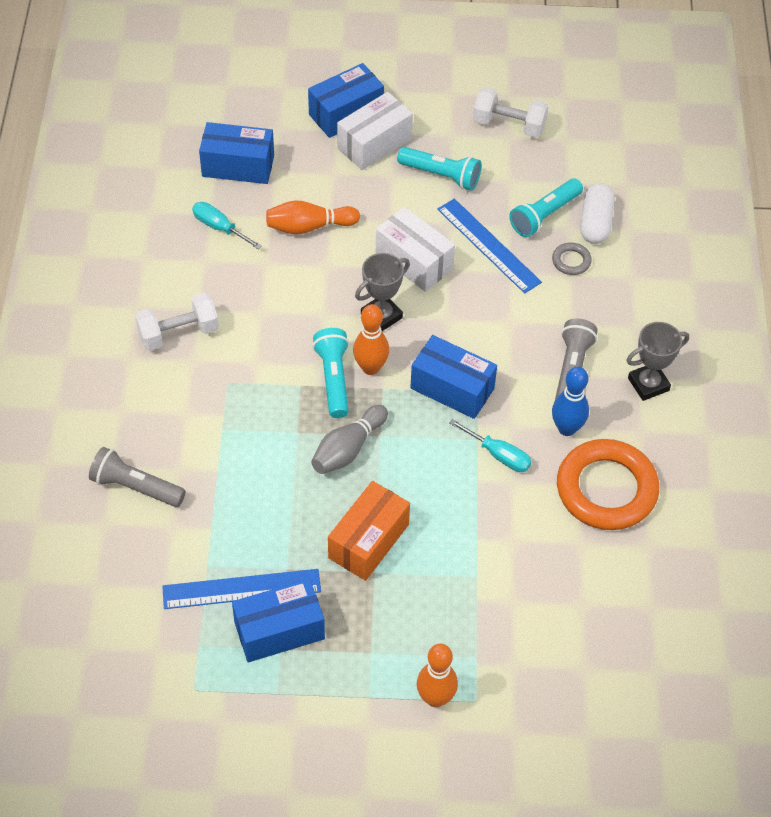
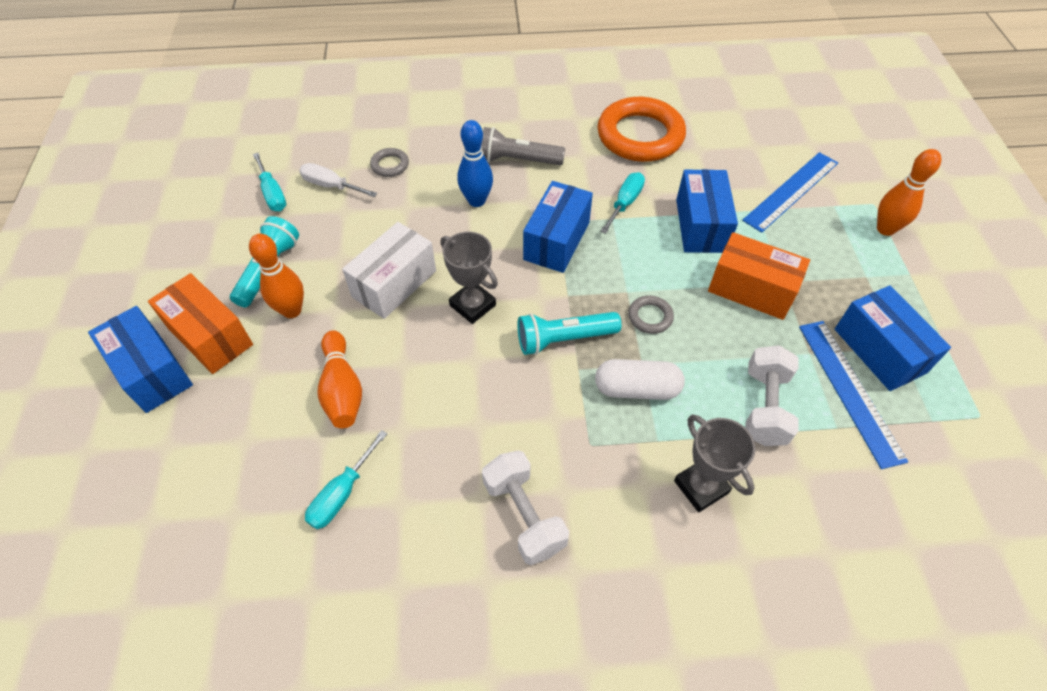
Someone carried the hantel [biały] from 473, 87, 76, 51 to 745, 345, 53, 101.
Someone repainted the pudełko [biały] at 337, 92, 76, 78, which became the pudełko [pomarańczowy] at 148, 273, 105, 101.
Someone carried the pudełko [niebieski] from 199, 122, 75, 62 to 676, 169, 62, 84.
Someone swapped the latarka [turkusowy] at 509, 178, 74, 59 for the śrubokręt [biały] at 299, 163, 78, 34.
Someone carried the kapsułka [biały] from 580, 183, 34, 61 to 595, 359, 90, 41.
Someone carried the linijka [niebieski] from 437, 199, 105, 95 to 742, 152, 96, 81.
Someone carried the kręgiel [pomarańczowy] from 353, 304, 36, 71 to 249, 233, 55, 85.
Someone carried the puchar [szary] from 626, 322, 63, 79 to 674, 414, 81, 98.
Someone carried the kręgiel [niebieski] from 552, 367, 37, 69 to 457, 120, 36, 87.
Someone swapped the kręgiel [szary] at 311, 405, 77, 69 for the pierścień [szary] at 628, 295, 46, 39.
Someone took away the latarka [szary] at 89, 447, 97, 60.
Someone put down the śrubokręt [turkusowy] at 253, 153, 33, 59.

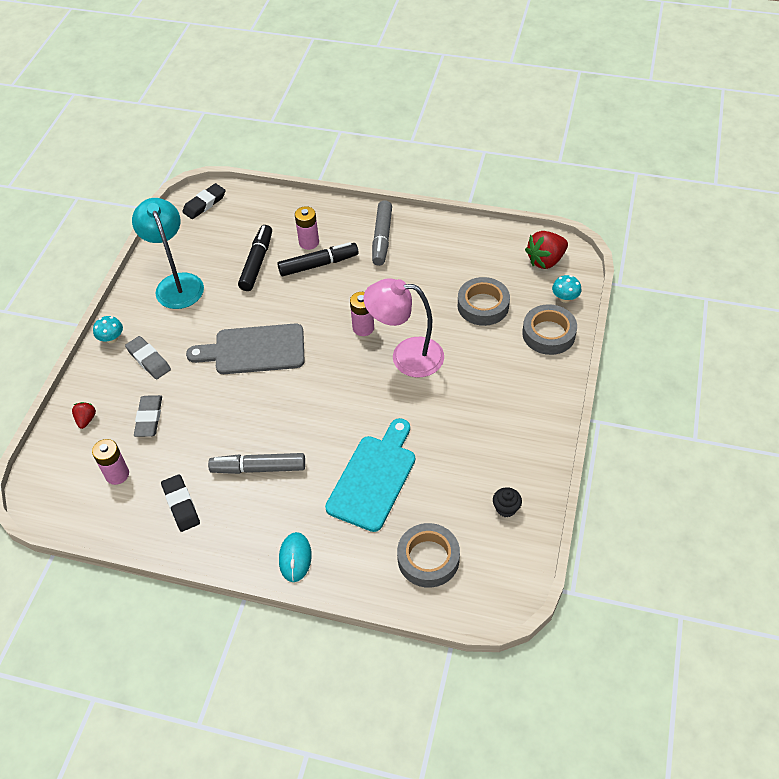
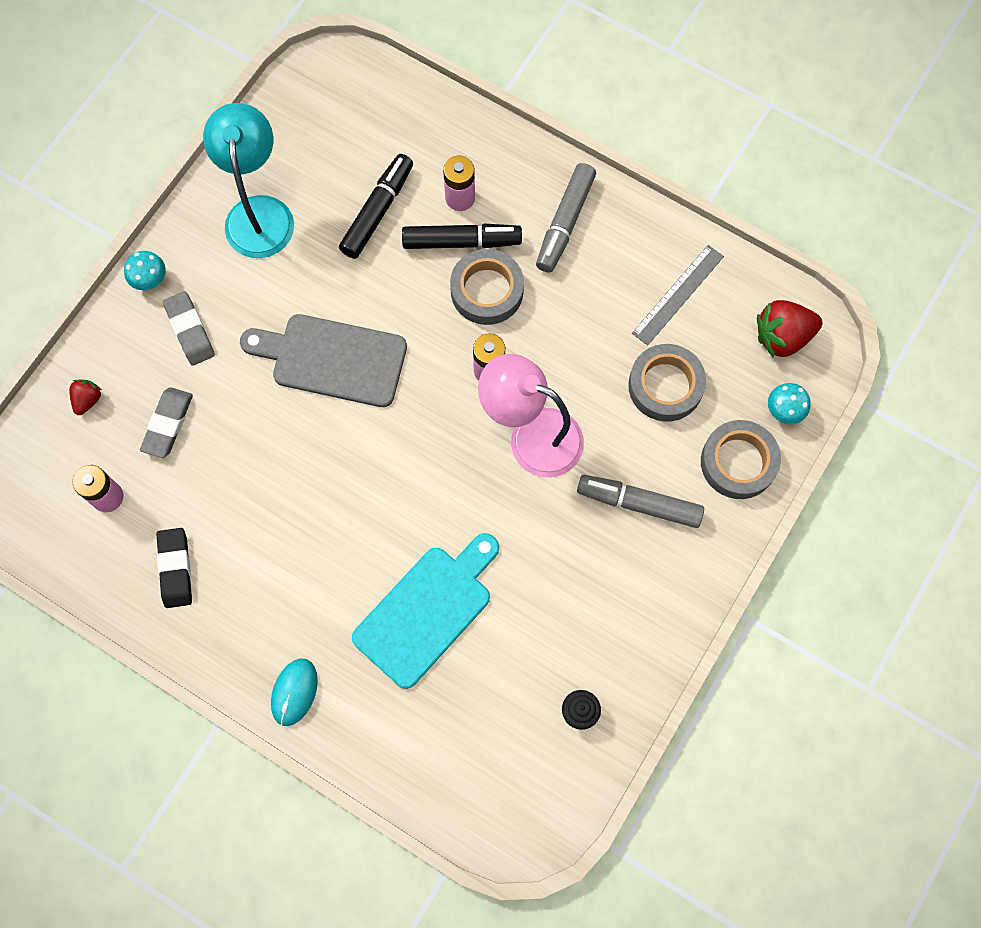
Someone took away the gumka do mazania [czarny] at 182, 183, 44, 36.
Someone carried the flamaster [szary] from 208, 453, 97, 21 to 577, 475, 127, 53.
Someone carried the taśma klejąca [szary] from 397, 523, 63, 65 to 450, 249, 74, 76.
Someone put down the linijka [szary] at 632, 245, 92, 101.

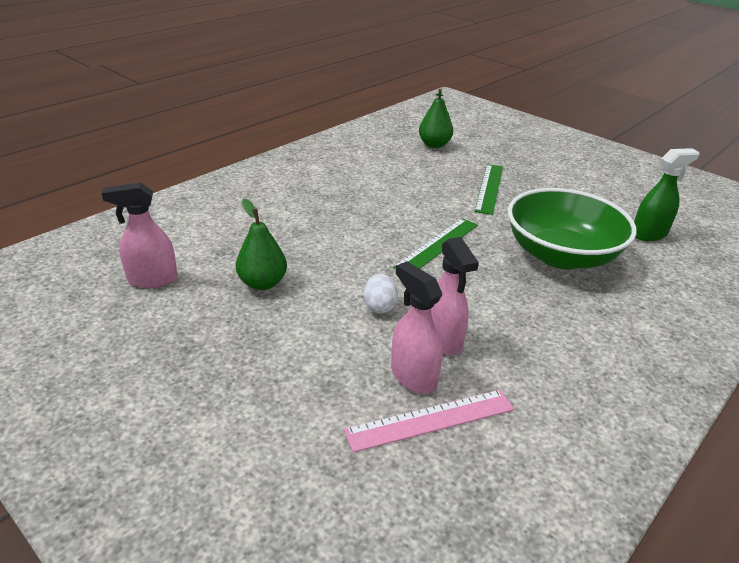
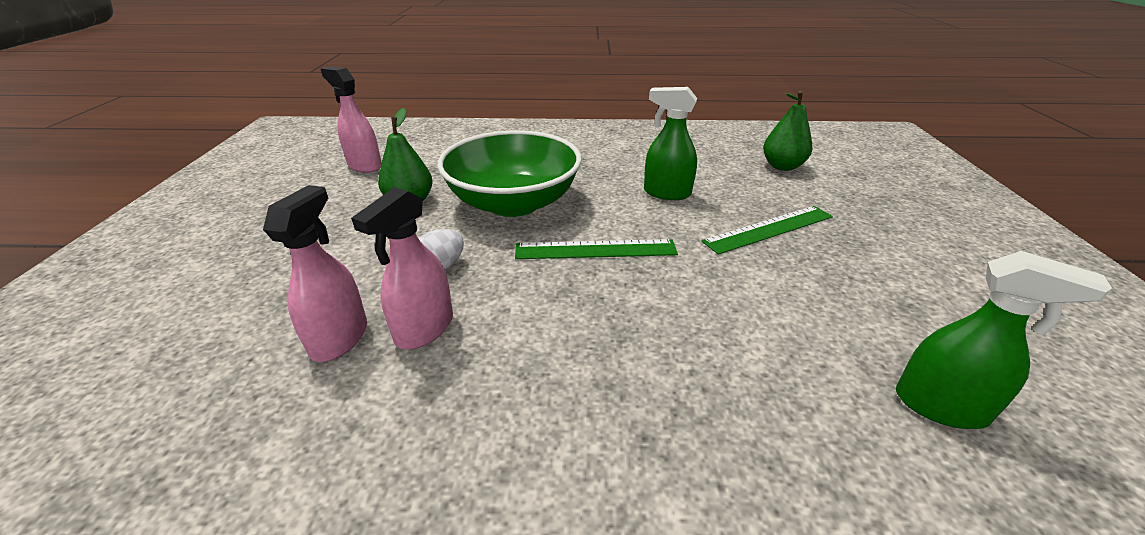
Someone carried the miska [zielony] from 508, 188, 129, 81 to 437, 130, 145, 87.
Someone took away the linijka [różowy] at 344, 390, 170, 63.
Someone put down the spryskiwacz [zielony] at 644, 87, 53, 113.

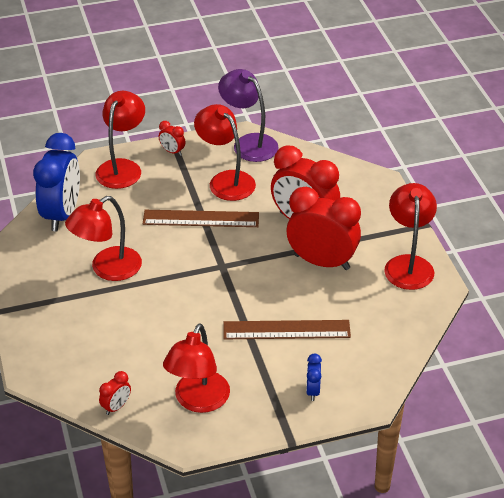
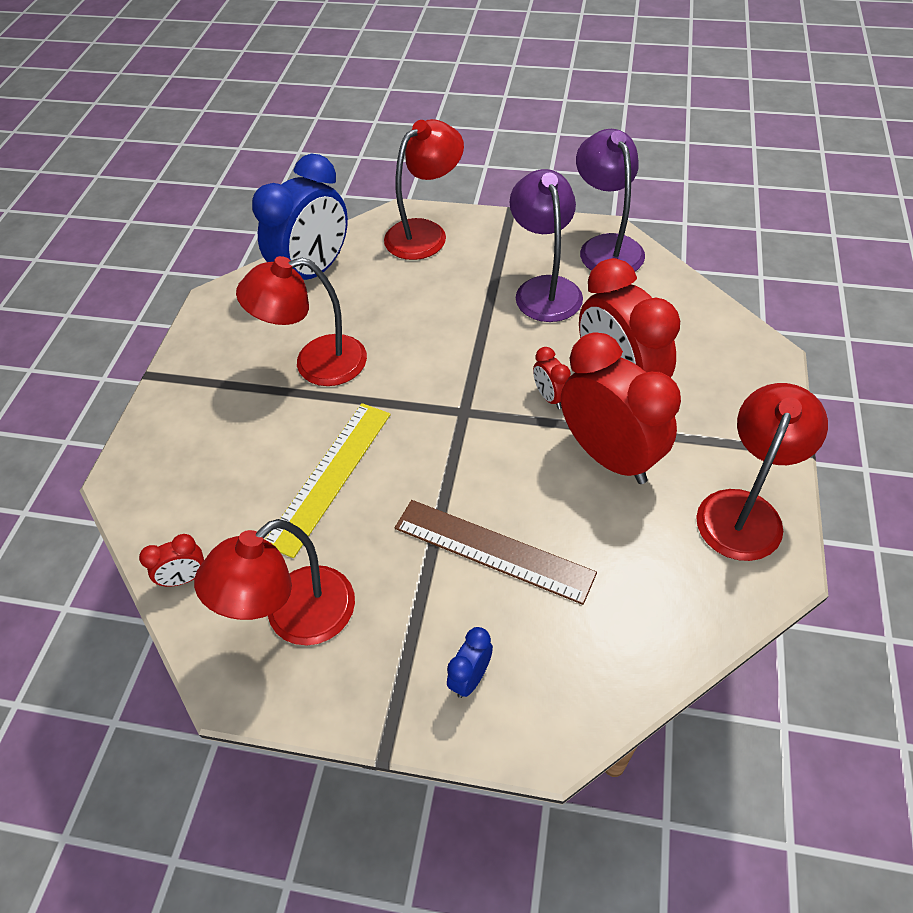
Someone repainted the lampka [czerwony] at 194, 104, 62, 97, which became the lampka [fioletowy] at 509, 169, 74, 153.
Someone carried the budzik [czerwony] from 159, 121, 26, 35 to 533, 347, 38, 62.
Someone took away the linijka [brązowy] at 143, 210, 116, 17.
Someone put down the linijka [żółty] at 265, 403, 126, 155.

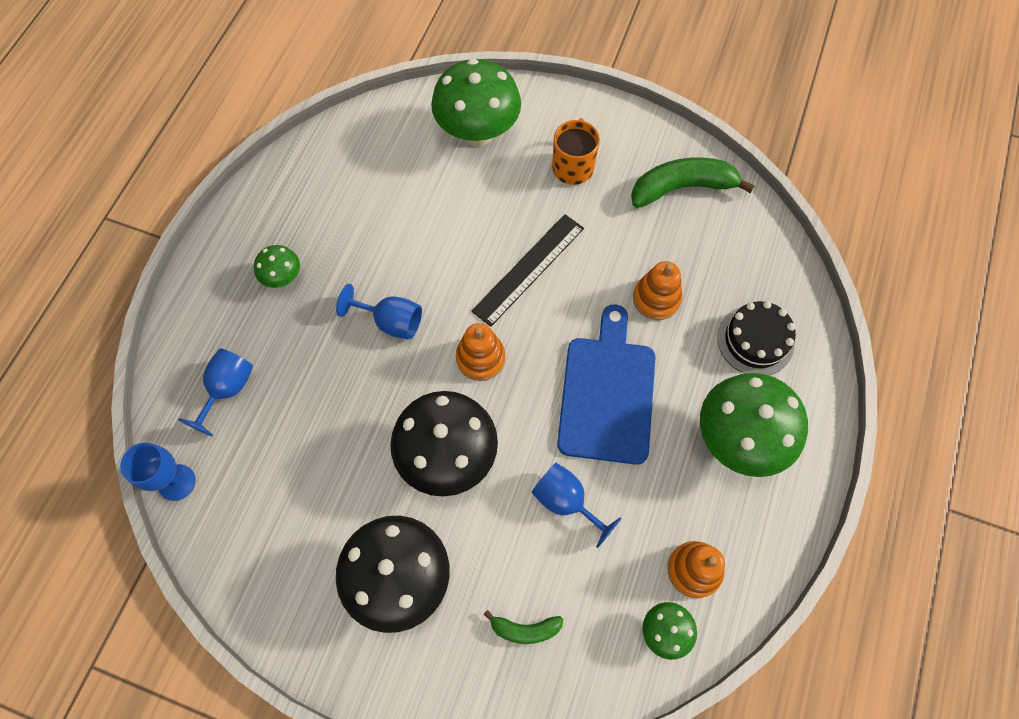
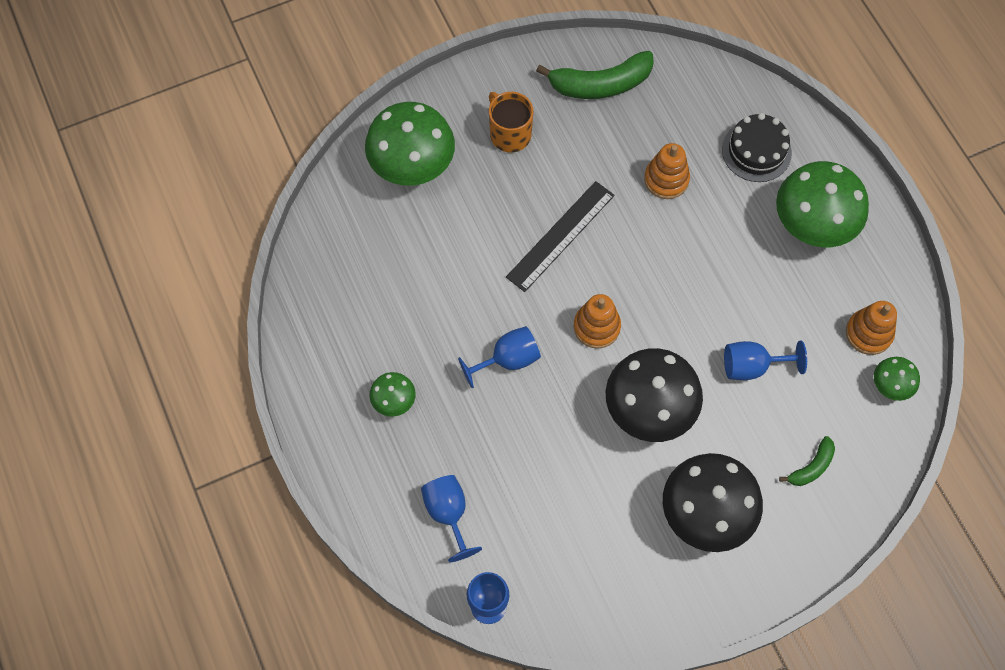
Someone rotated the banan [zielony] at 631, 157, 124, 51 by 135 degrees counterclockwise.
Someone rotated the linijka [czarny] at 471, 214, 113, 113 by 45 degrees clockwise.
Someone took away the deska do krojenia [niebieski] at 557, 305, 99, 160.

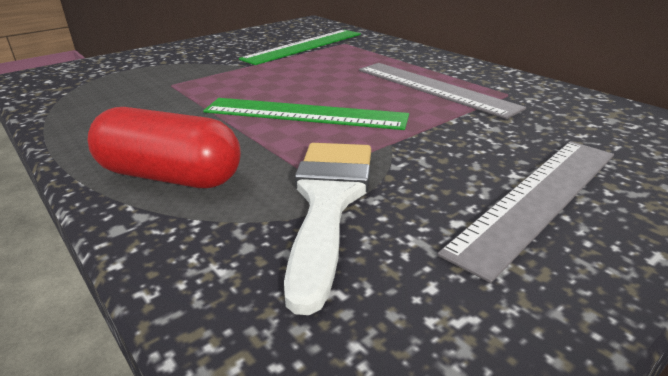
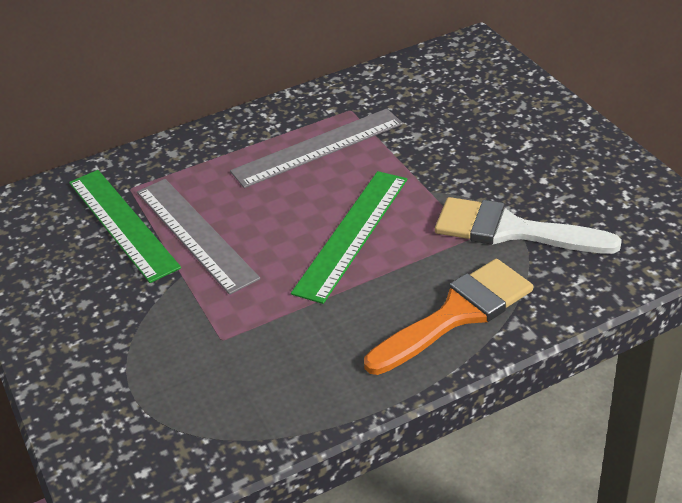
Someone swapped the kapsułka [czerwony] at 88, 107, 153, 81 for the pędzel [pomarańczowy] at 364, 259, 169, 116.
Someone carried the linijka [szary] from 437, 141, 177, 142 to 137, 179, 123, 116.

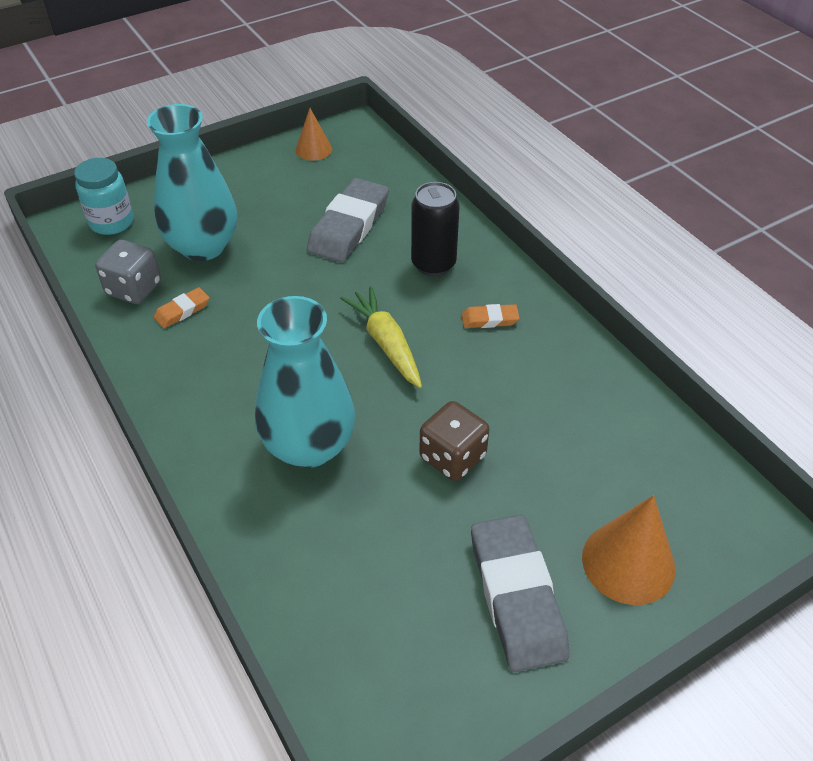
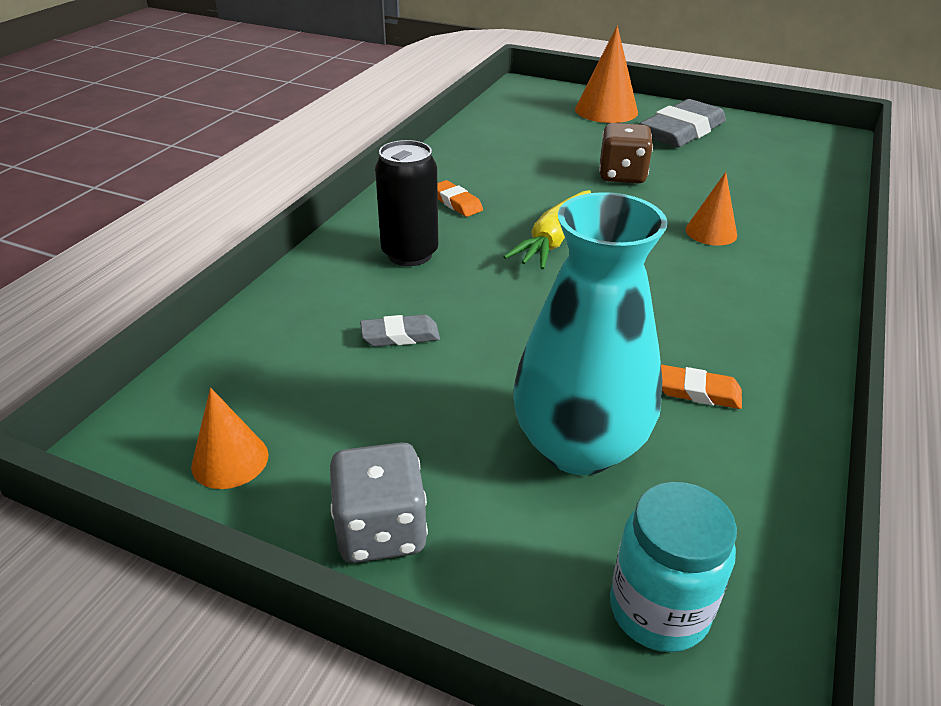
Someone scaled the gumka do mazania [szary] at 307, 178, 82, 85 by 0.47.
Someone carried the kostka do gry [szary] from 95, 240, 66, 64 to 330, 442, 98, 121.
Someone swapped the wazon [turkusowy] at 255, 296, 100, 172 for the stożek [pomarańczowy] at 686, 172, 51, 73.

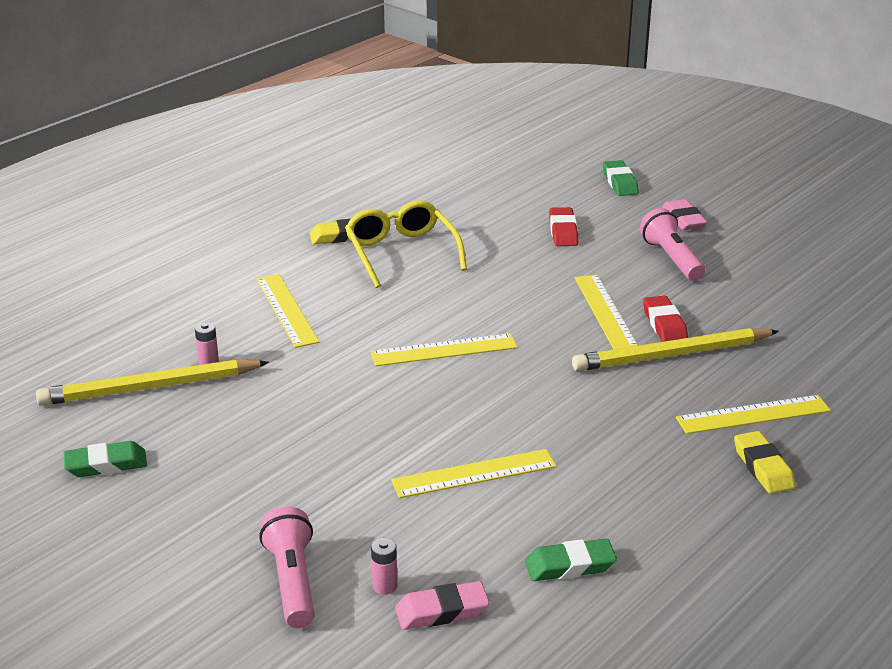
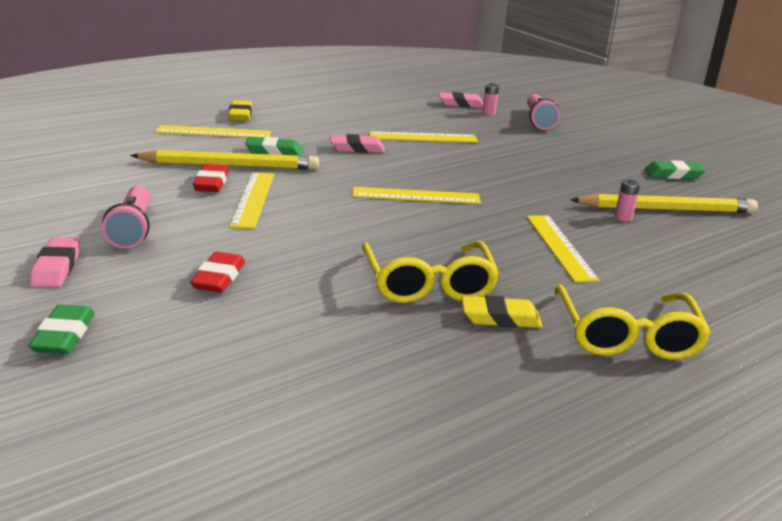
Someone carried the gumka do mazania [zielony] from 525, 539, 92, 42 to 245, 137, 59, 19.
Someone put down the gumka do mazania [różowy] at 330, 134, 55, 19.
Someone put down the okulary [żółty] at 554, 285, 157, 75.

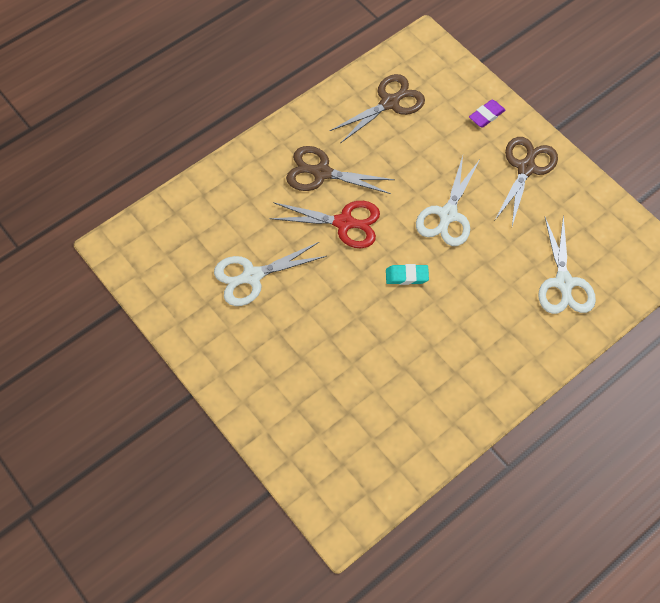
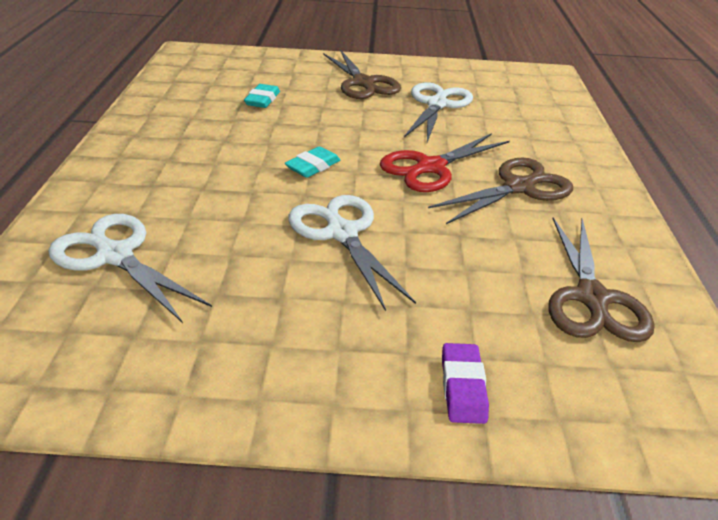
Someone carried the nożyczki [brązowy] from 495, 137, 63, 89 to 323, 50, 78, 49.
Someone put down the gumka do mazania [turkusowy] at 244, 84, 36, 24.

